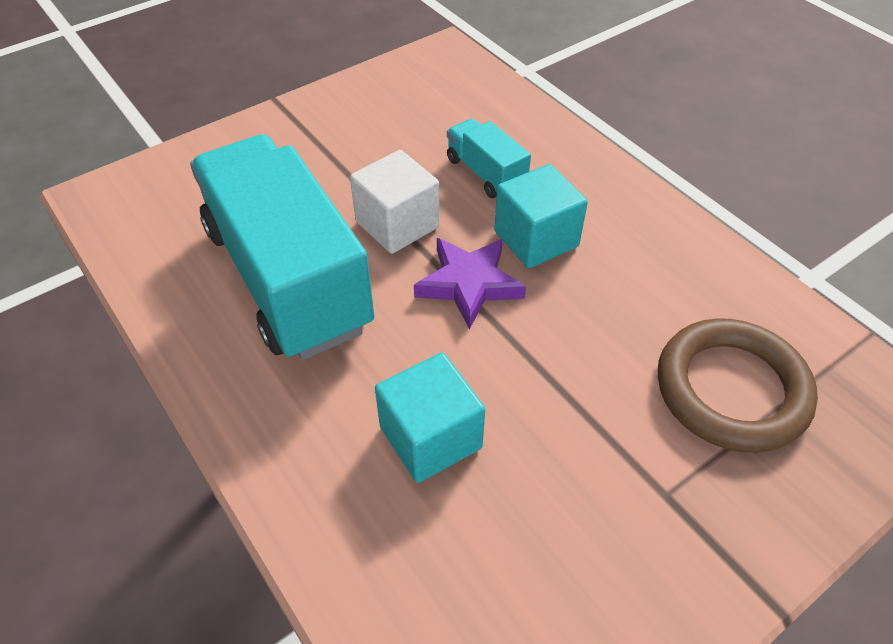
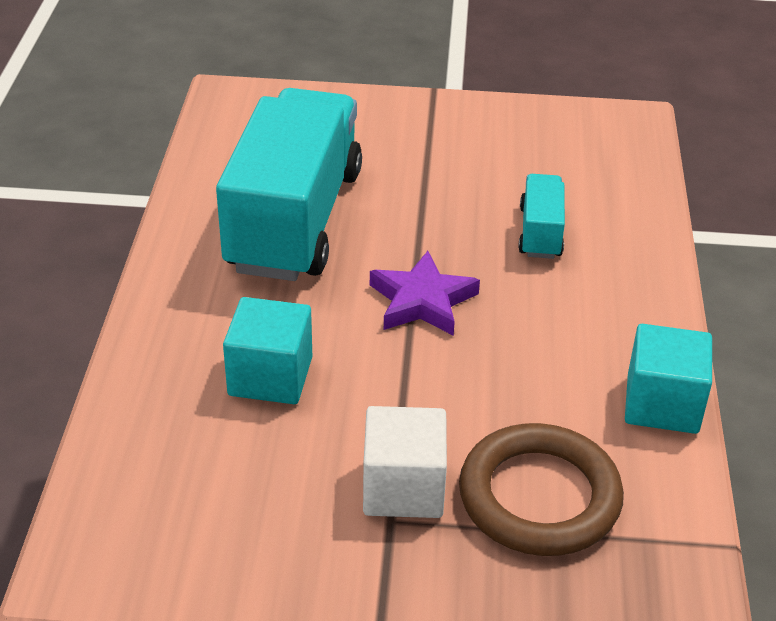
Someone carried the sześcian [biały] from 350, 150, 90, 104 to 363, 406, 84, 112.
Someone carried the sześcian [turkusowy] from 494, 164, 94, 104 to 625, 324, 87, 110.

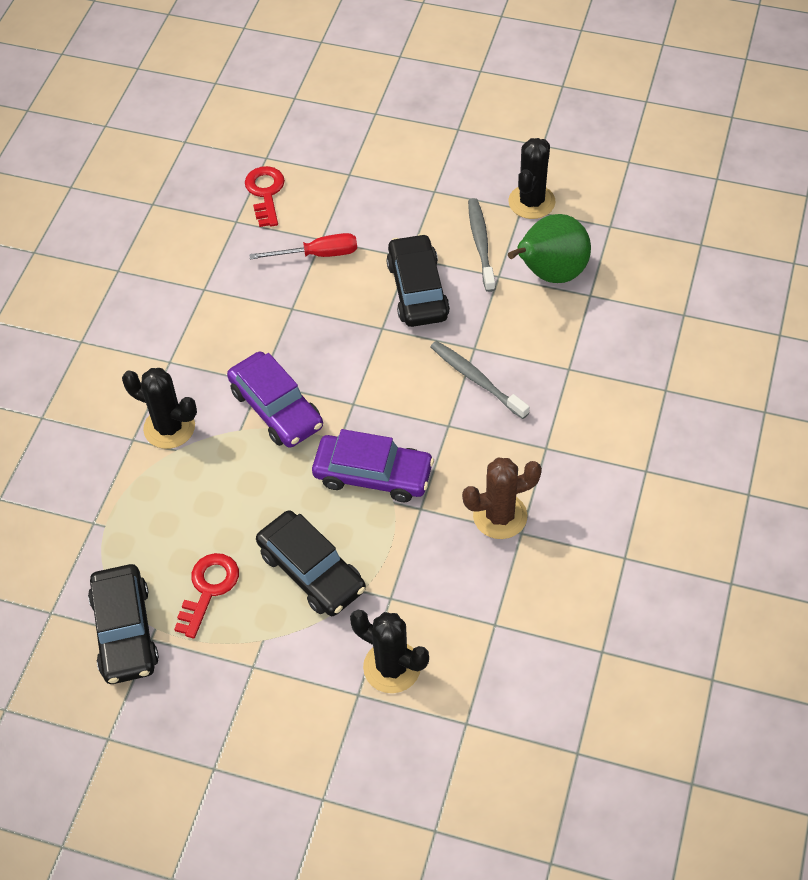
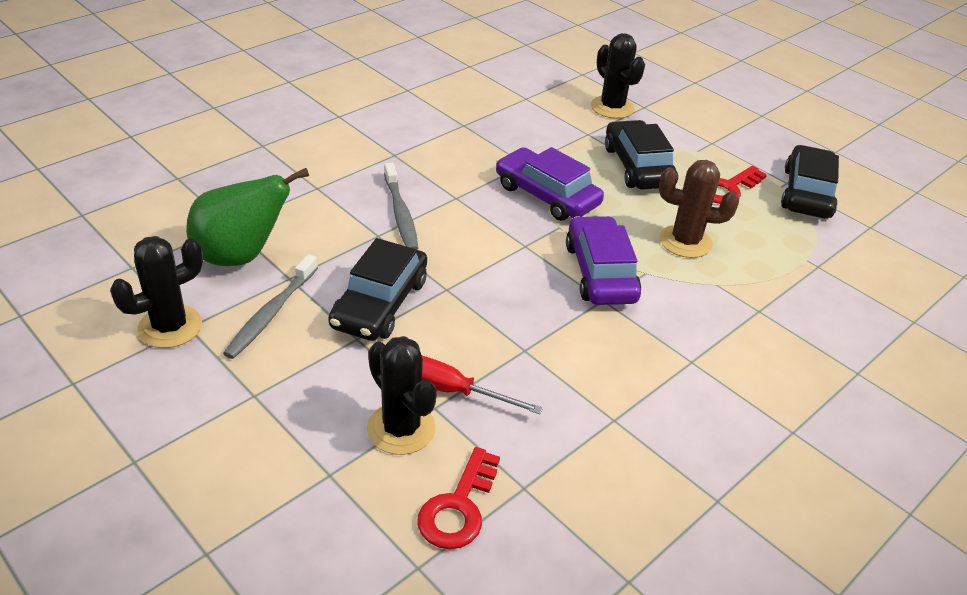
Someone carried the kaktus [czarny] from 122, 368, 75, 81 to 367, 336, 70, 119.
Someone carried the kaktus [brązowy] from 462, 458, 80, 81 to 659, 160, 80, 98.

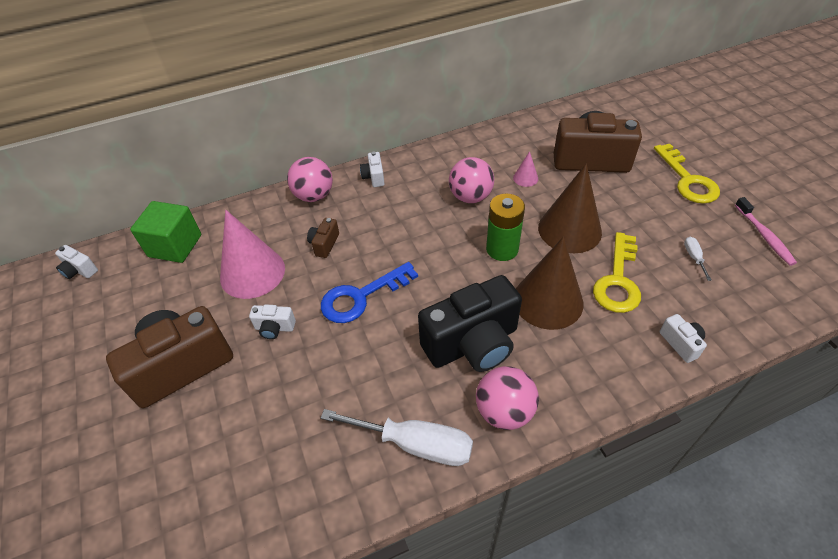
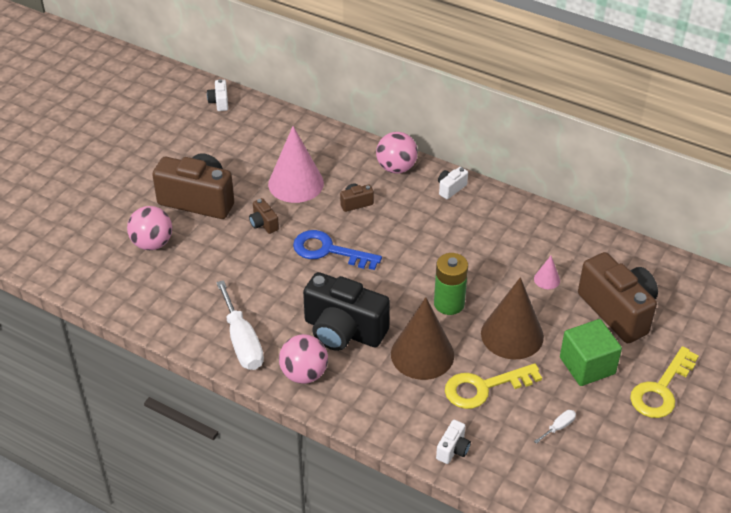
Someone carried the piłka [różowy] from 449, 157, 45, 46 to 127, 206, 45, 44.
Someone took away the szczoteczka do zębów [różowy] at 735, 197, 62, 69.
Someone carried the sześcian [zielony] from 130, 201, 71, 62 to 560, 319, 62, 67.
Someone repainted the aparat fotograficzny [biały] at 249, 304, 47, 35, which became the aparat fotograficzny [brązowy] at 249, 198, 30, 36.

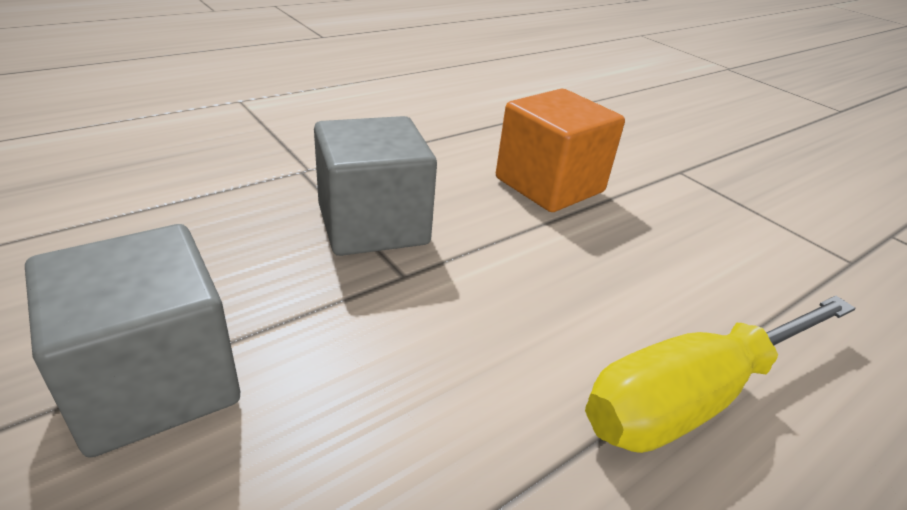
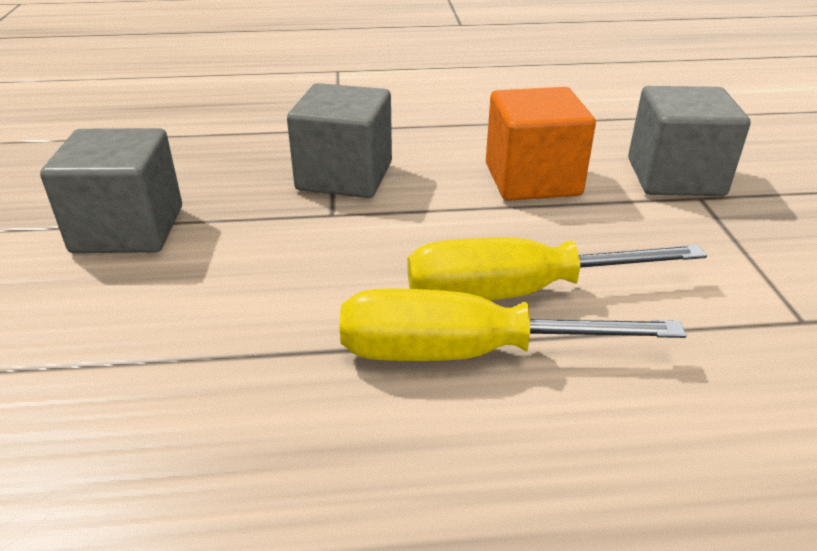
Someone put down the sześcian [szary] at 628, 86, 123, 110.
Someone put down the śrubokręt [żółty] at 407, 237, 300, 64.

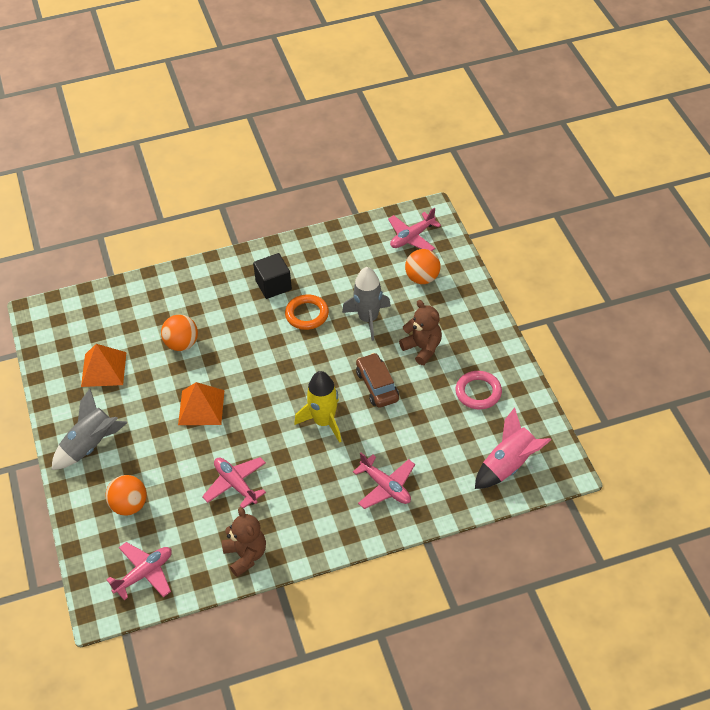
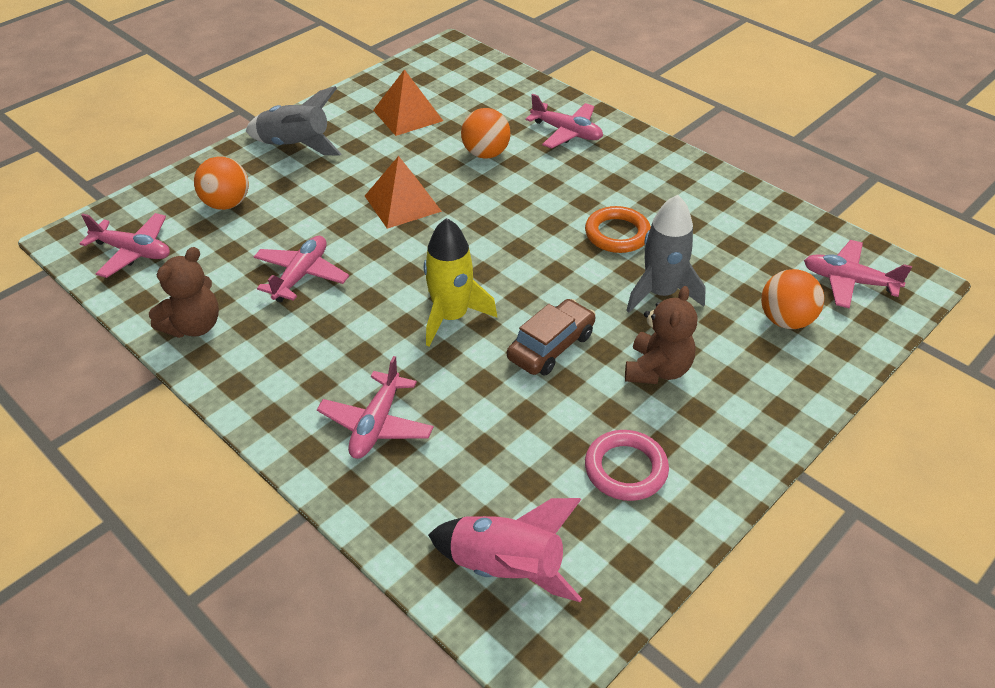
Someone took away the sześcian [czarny] at 253, 253, 39, 46.
Someone put down the samolot [różowy] at 526, 94, 77, 55.

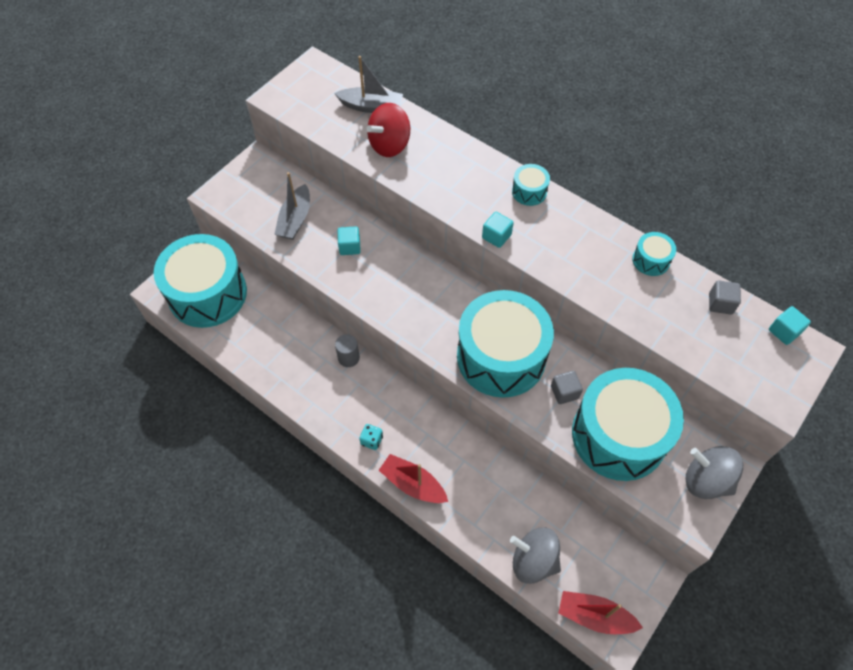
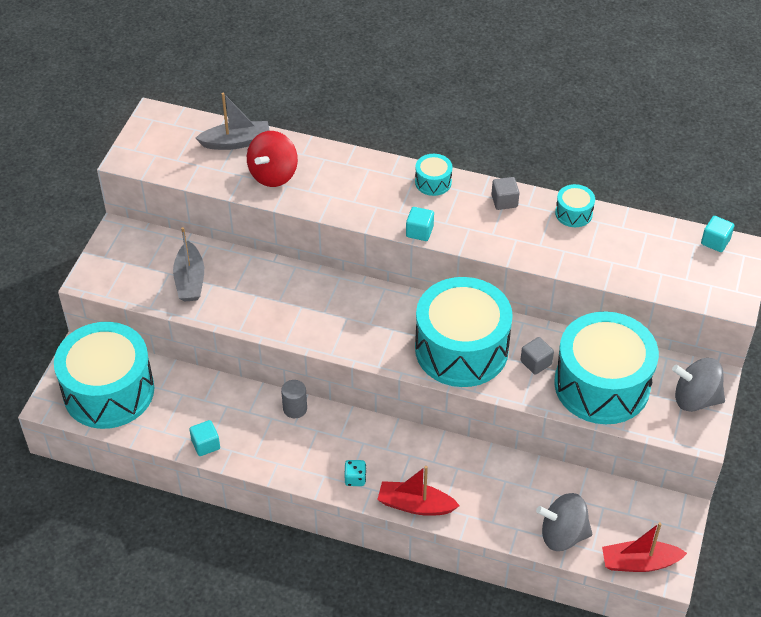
Someone carried the sześcian [turkusowy] from 337, 226, 24, 29 to 189, 420, 31, 36.
Someone carried the sześcian [szary] from 709, 280, 32, 34 to 491, 177, 29, 33.

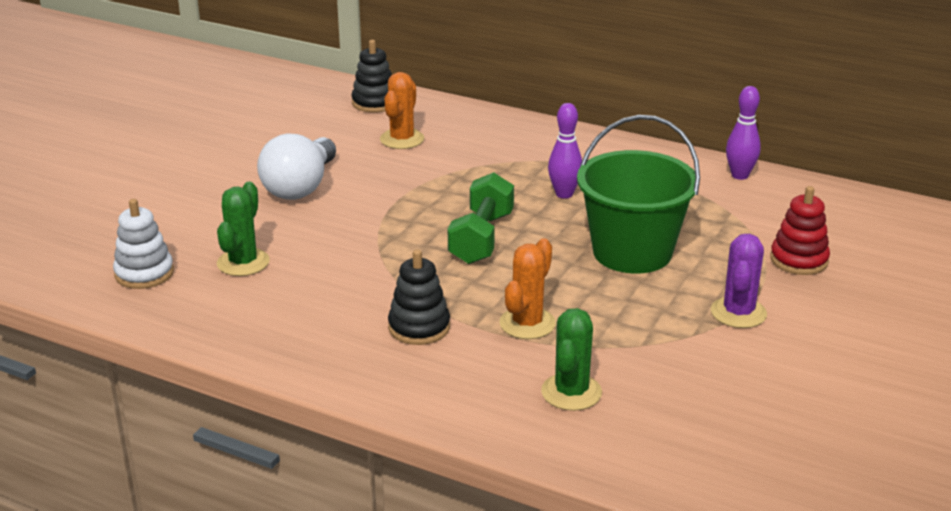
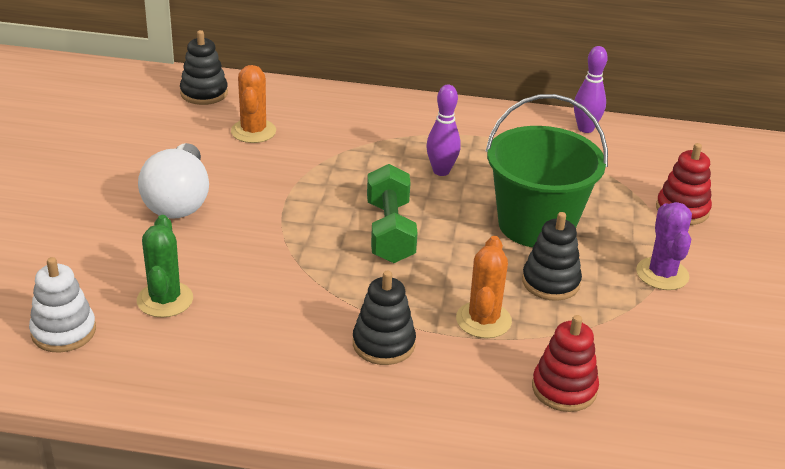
Someone swapped the kaktus [zielony] at 541, 308, 61, 103 for the zabawka nakładanka [czerwony] at 532, 315, 67, 97.
Someone put down the zabawka nakładanka [czarny] at 522, 212, 60, 89.

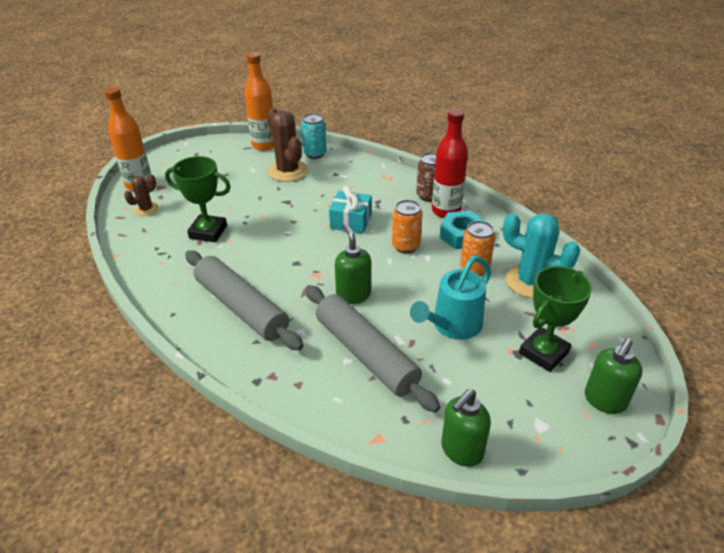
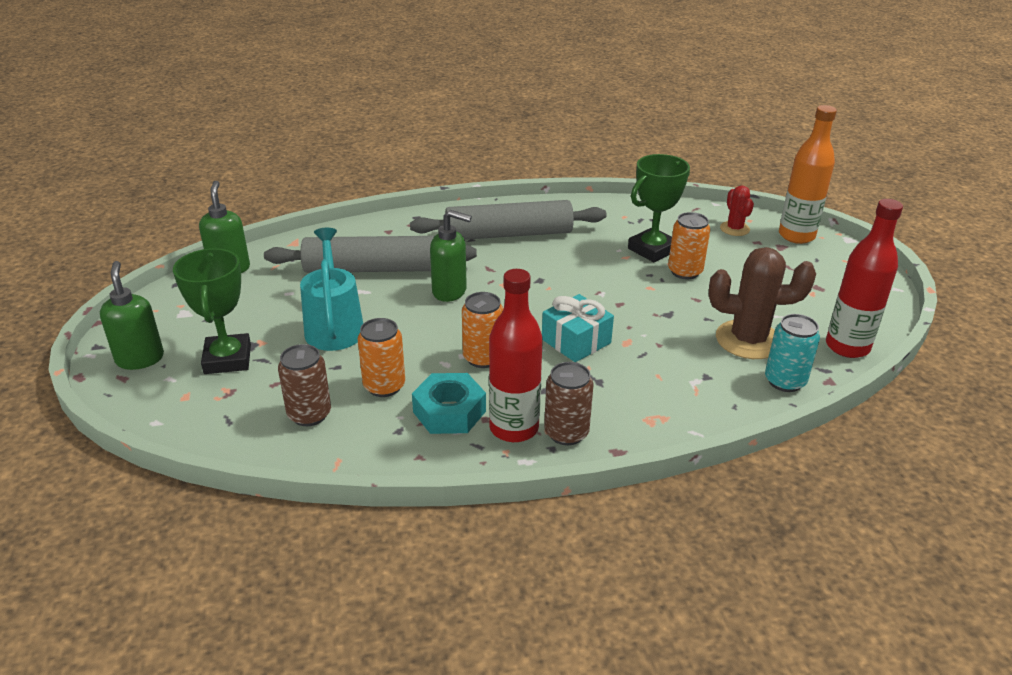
Someone repainted the butelka [pomarańczowy] at 244, 52, 30, 99, which became the butelka [czerwony] at 826, 199, 77, 159.
Someone repainted the kaktus [brązowy] at 124, 174, 35, 42, which became the kaktus [czerwony] at 720, 185, 34, 51.
Someone swapped the kaktus [turkusowy] at 503, 213, 77, 85 for the puszka [brązowy] at 278, 344, 53, 82.
Someone put down the puszka [pomarańczowy] at 668, 212, 42, 67.

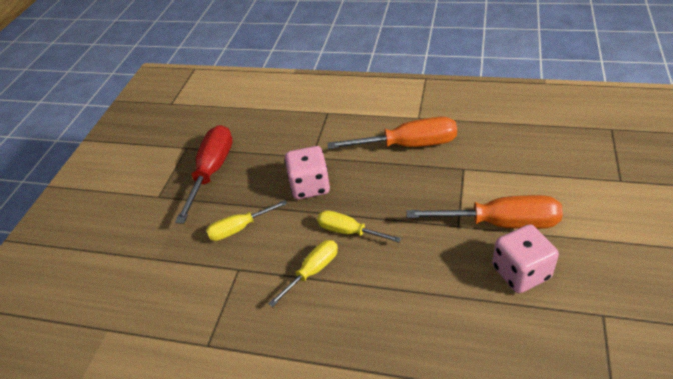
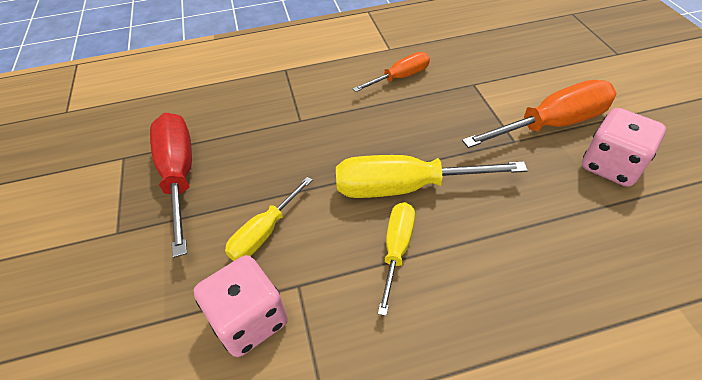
Someone scaled the śrubokręt [pomarańczowy] at 328, 117, 129, 32 by 0.60.
Someone carried the kostka do gry [różowy] from 285, 146, 45, 53 to 193, 255, 95, 102.
Someone scaled the śrubokręt [żółty] at 317, 210, 84, 33 by 1.68.

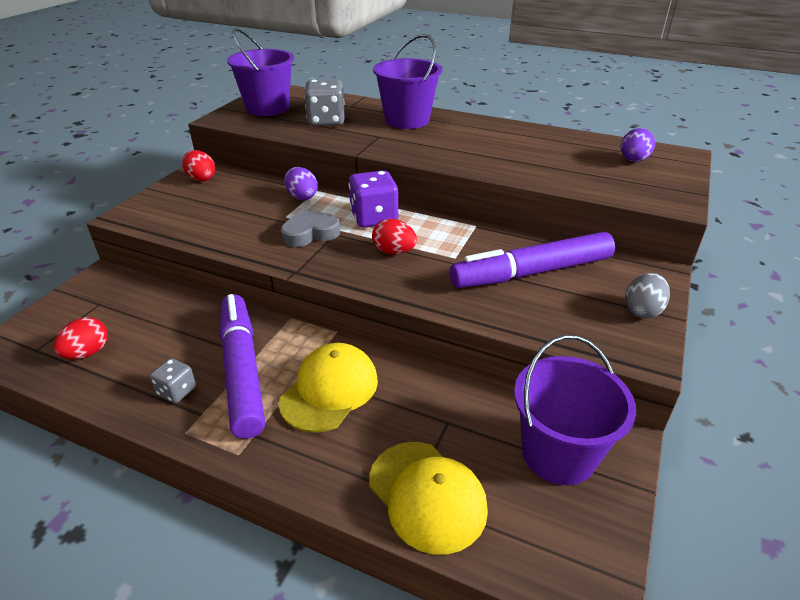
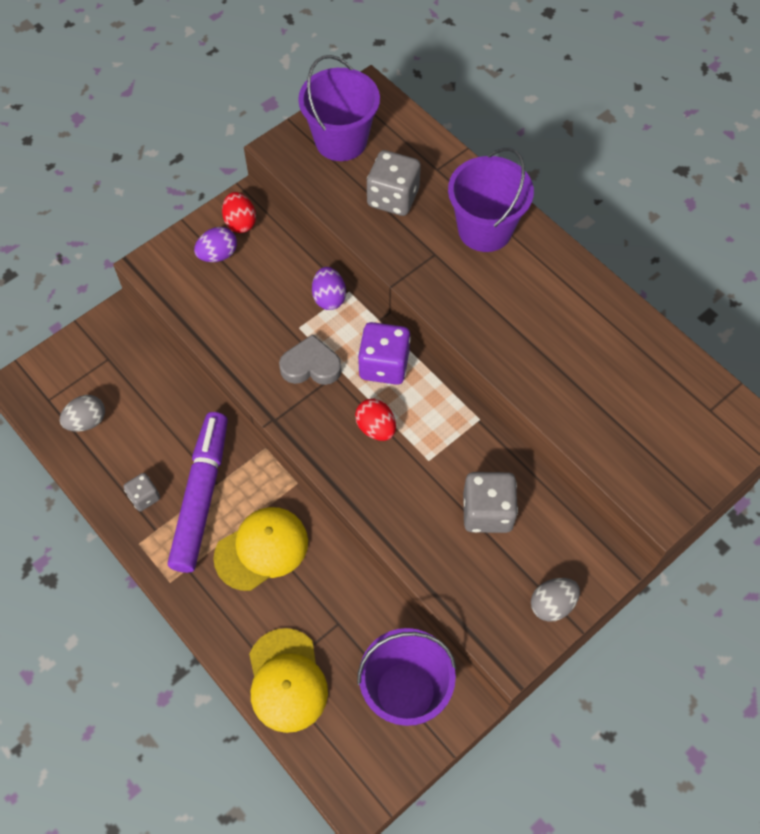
Someone carried the jajko [fioletowy] from 621, 128, 34, 34 to 194, 227, 43, 35.
Someone swapped the flamaster [fioletowy] at 450, 232, 165, 56 for the kostka do gry [szary] at 463, 472, 55, 61.
Someone repainted the jajko [czerwony] at 54, 317, 54, 42, which became the jajko [szary] at 60, 395, 45, 37.

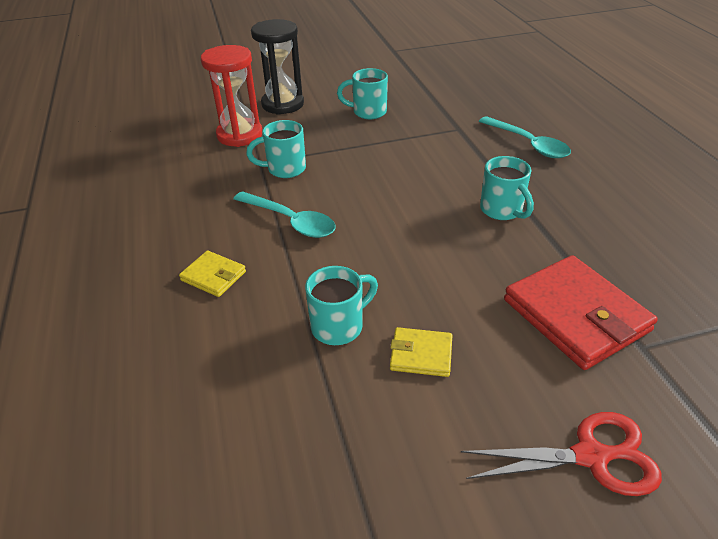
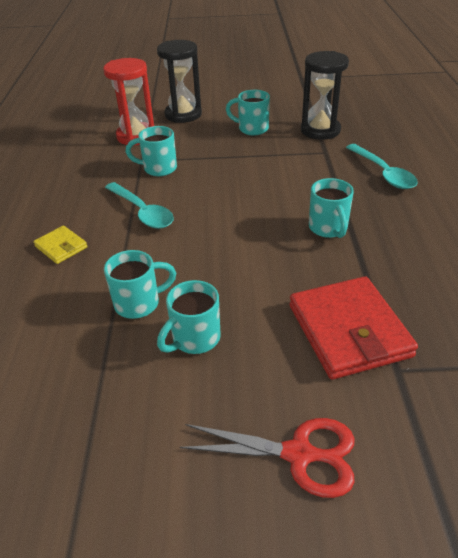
Someone swapped the portfel [żółty] at 390, 327, 62, 50 for the kubek [turkusowy] at 157, 280, 64, 74.
Someone put down the klepsydra [czarny] at 301, 51, 48, 89.

